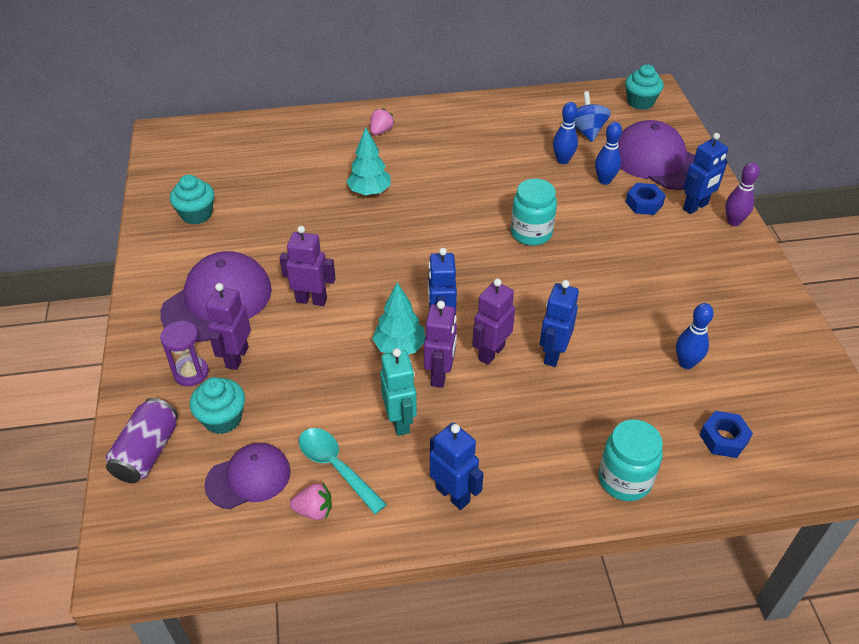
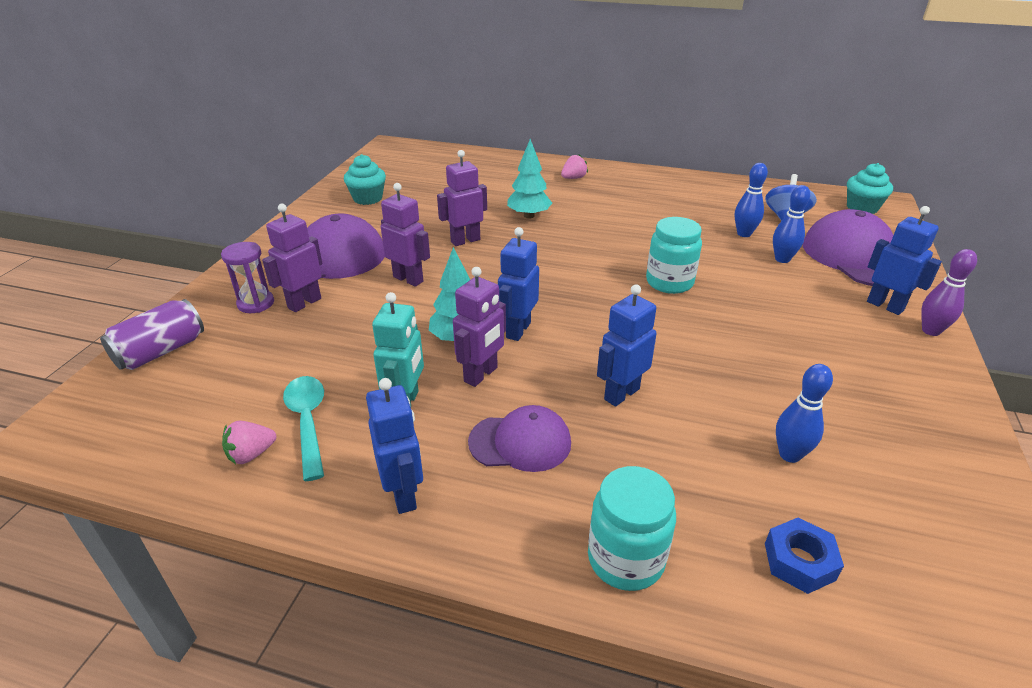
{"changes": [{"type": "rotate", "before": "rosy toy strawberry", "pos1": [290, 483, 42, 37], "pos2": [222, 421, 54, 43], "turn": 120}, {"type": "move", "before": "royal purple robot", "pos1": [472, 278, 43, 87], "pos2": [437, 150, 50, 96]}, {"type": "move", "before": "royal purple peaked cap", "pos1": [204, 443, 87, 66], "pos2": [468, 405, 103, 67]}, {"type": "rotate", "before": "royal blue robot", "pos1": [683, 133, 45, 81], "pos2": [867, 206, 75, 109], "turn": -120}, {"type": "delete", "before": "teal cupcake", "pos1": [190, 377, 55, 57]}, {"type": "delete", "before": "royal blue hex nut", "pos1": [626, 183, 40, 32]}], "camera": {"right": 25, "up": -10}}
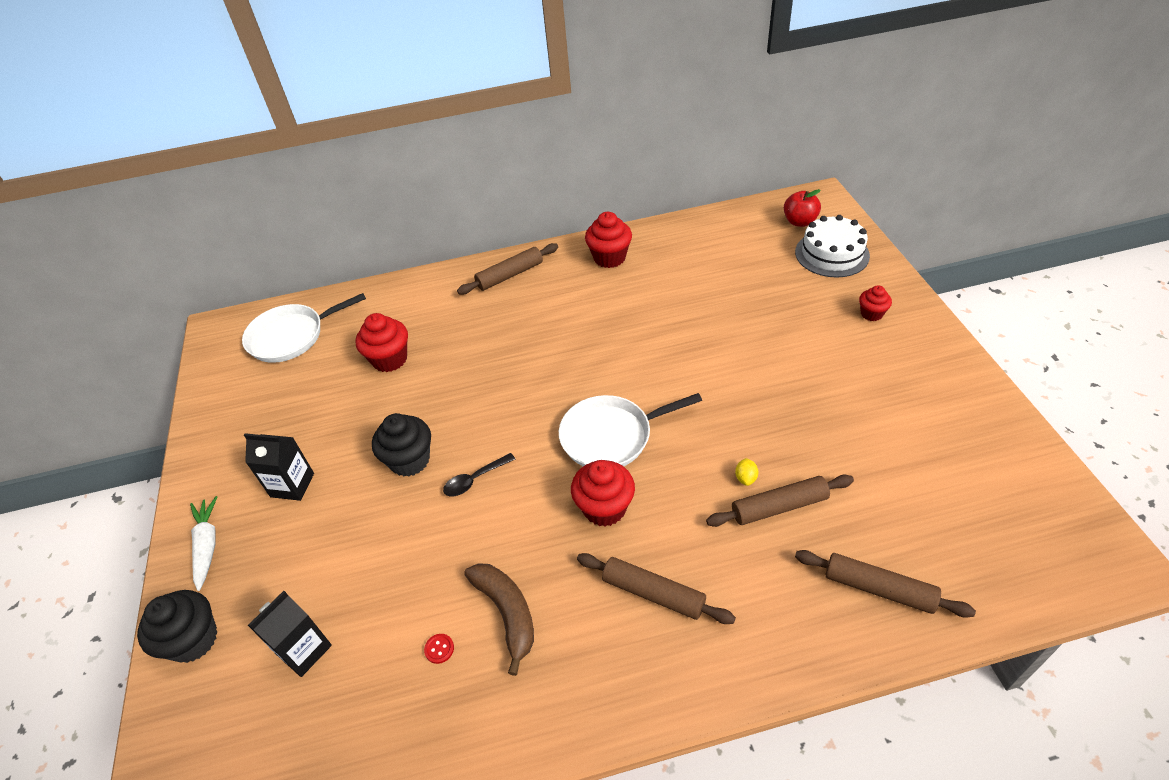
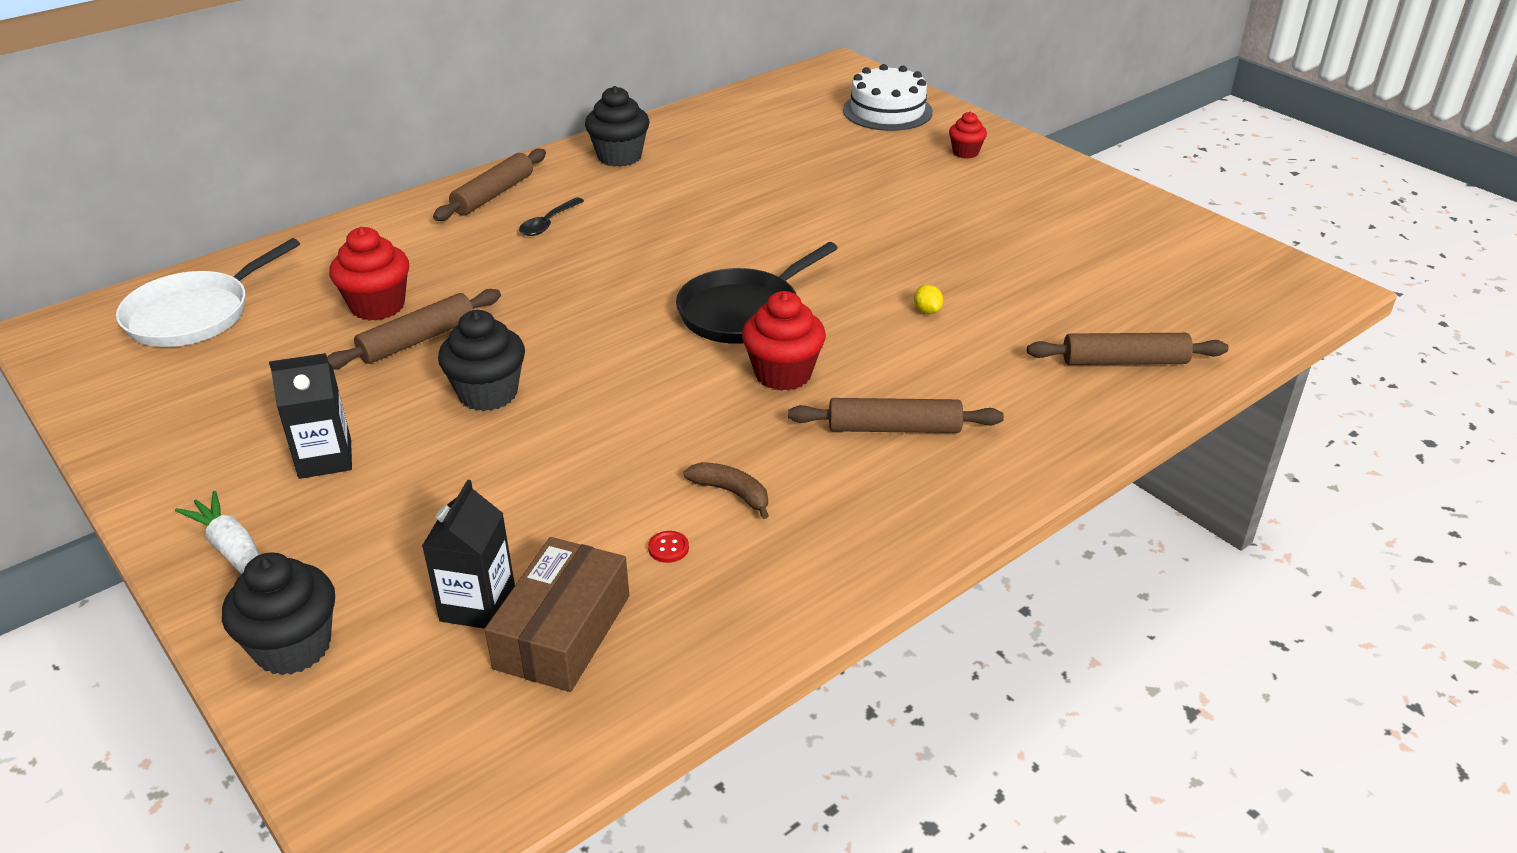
{"changes": [{"type": "move", "before": "dark brown pastry roller", "pos1": [706, 474, 148, 53], "pos2": [327, 289, 174, 80]}, {"type": "insert", "after": "dark brown parcel", "pos2": [485, 537, 144, 155]}, {"type": "move", "before": "jet-black tablespoon", "pos1": [443, 453, 72, 43], "pos2": [519, 197, 65, 39]}, {"type": "recolor", "before": "scarlet cupcake", "after": "jet-black cupcake", "pos1": [585, 212, 47, 56], "pos2": [585, 86, 65, 81]}, {"type": "recolor", "before": "pure white frying pan", "after": "jet-black frying pan", "pos1": [559, 393, 143, 73], "pos2": [676, 242, 162, 102]}, {"type": "resize", "before": "dark brown banana fruit", "pos1": [464, 563, 70, 113], "pos2": [683, 462, 86, 57], "scale": 0.63}, {"type": "delete", "before": "scarlet apple", "pos1": [784, 189, 37, 38]}], "camera": {"right": -30, "up": -10}}
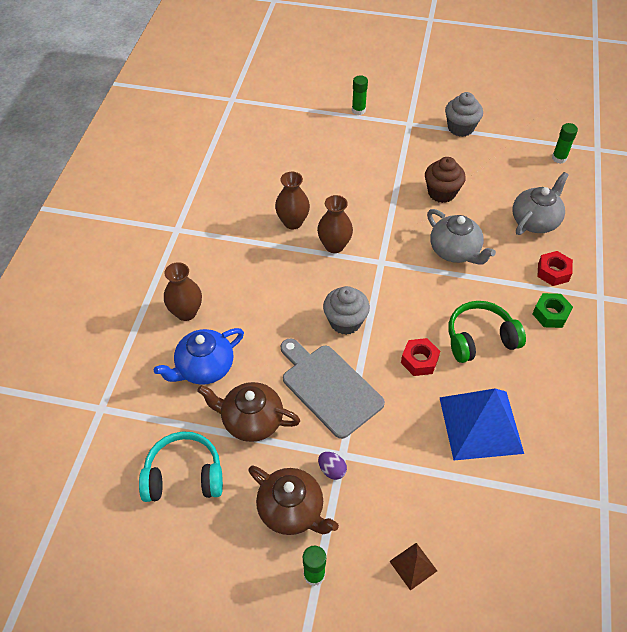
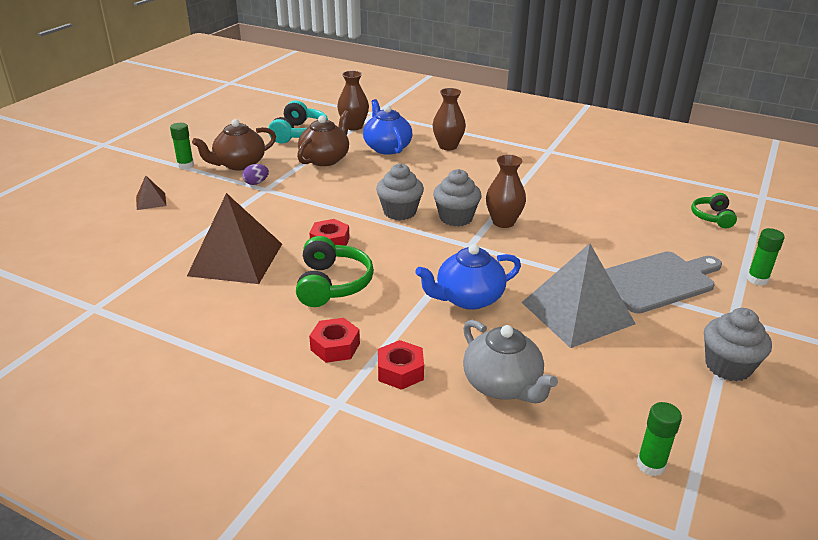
{"changes": [{"type": "recolor", "before": "royal blue pyramid", "after": "dark brown pyramid", "pos1": [440, 389, 84, 71], "pos2": [187, 193, 95, 91]}, {"type": "recolor", "before": "green hex nut", "after": "scarlet hex nut", "pos1": [532, 293, 41, 35], "pos2": [309, 318, 51, 45]}, {"type": "move", "before": "dark brown tall vase", "pos1": [275, 172, 35, 57], "pos2": [337, 71, 32, 59]}, {"type": "recolor", "before": "gray china teapot", "after": "royal blue china teapot", "pos1": [427, 209, 69, 56], "pos2": [416, 244, 105, 66]}, {"type": "insert", "after": "gray cupcake", "pos2": [433, 169, 48, 58]}, {"type": "replace", "before": "dark brown cupcake", "after": "gray pyramid", "pos1": [425, 157, 41, 46], "pos2": [521, 243, 115, 105]}, {"type": "move", "before": "gray cutting board", "pos1": [281, 338, 104, 101], "pos2": [605, 251, 117, 62]}, {"type": "insert", "after": "green headphones", "pos2": [691, 193, 46, 35]}], "camera": {"right": 105, "up": -20}}
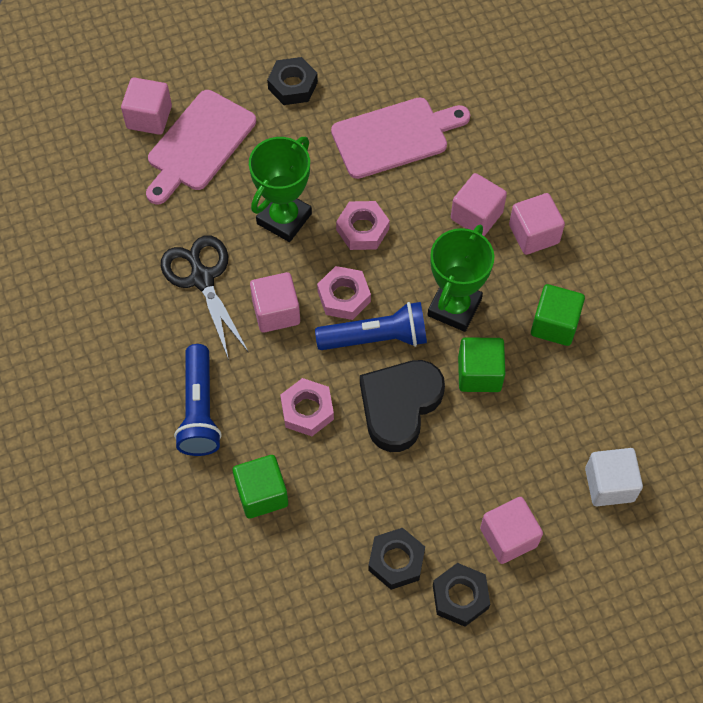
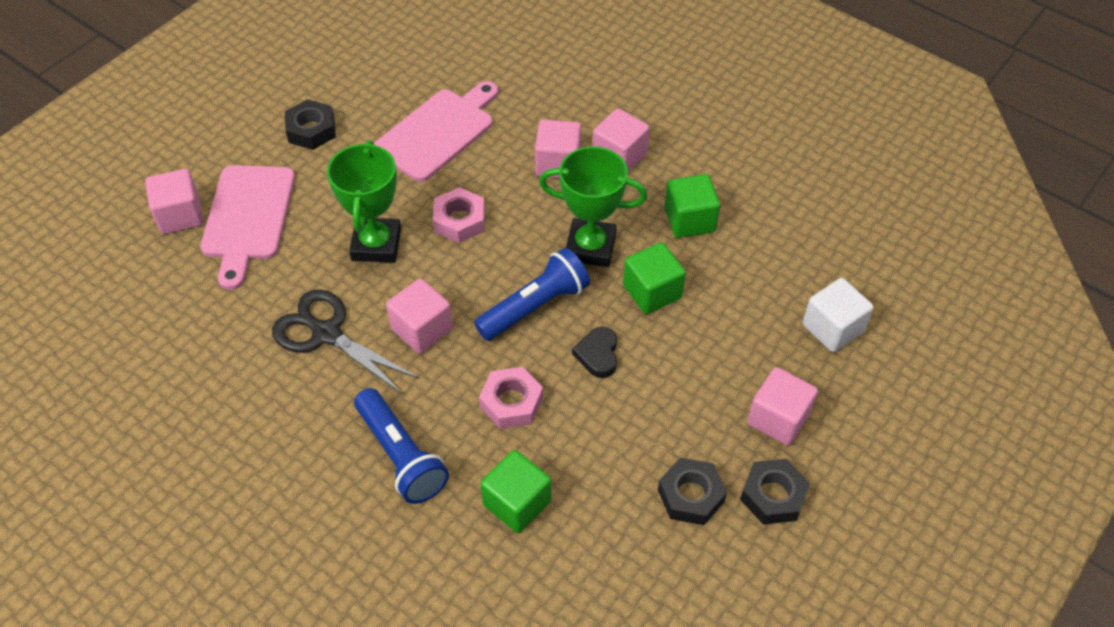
{"changes": [{"type": "rotate", "before": "green award cup", "pos1": [428, 225, 66, 107], "pos2": [539, 146, 108, 121], "turn": -75}, {"type": "resize", "before": "jet-black heart shape", "pos1": [360, 360, 85, 92], "pos2": [572, 327, 45, 51], "scale": 0.5}, {"type": "delete", "before": "rosy hex nut", "pos1": [317, 266, 54, 54]}], "camera": {"right": -30, "up": -10}}
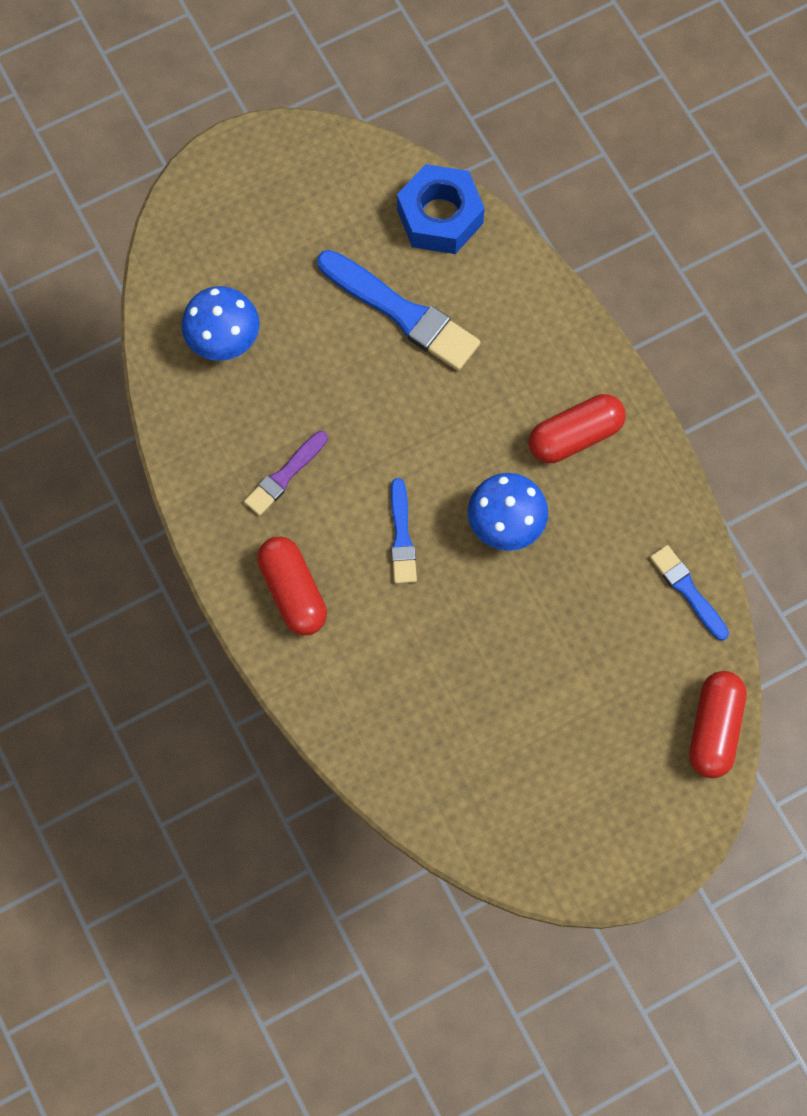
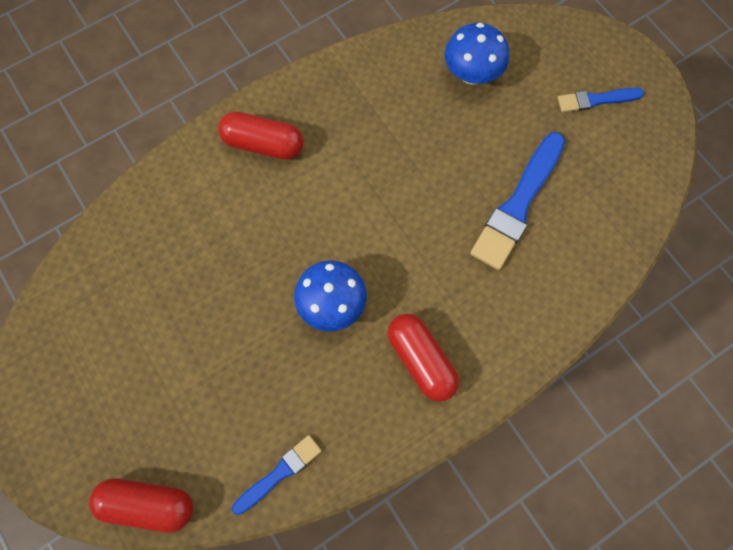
{"changes": [{"type": "rotate", "before": "scarlet capsule", "pos1": [257, 536, 70, 99], "pos2": [218, 112, 86, 48], "turn": 45}, {"type": "move", "before": "royal blue paintbrush", "pos1": [391, 478, 26, 106], "pos2": [557, 88, 87, 25]}, {"type": "delete", "before": "royal purple paintbrush", "pos1": [244, 431, 84, 85]}, {"type": "delete", "before": "royal blue hex nut", "pos1": [397, 164, 88, 90]}], "camera": {"right": 85, "up": 0}}
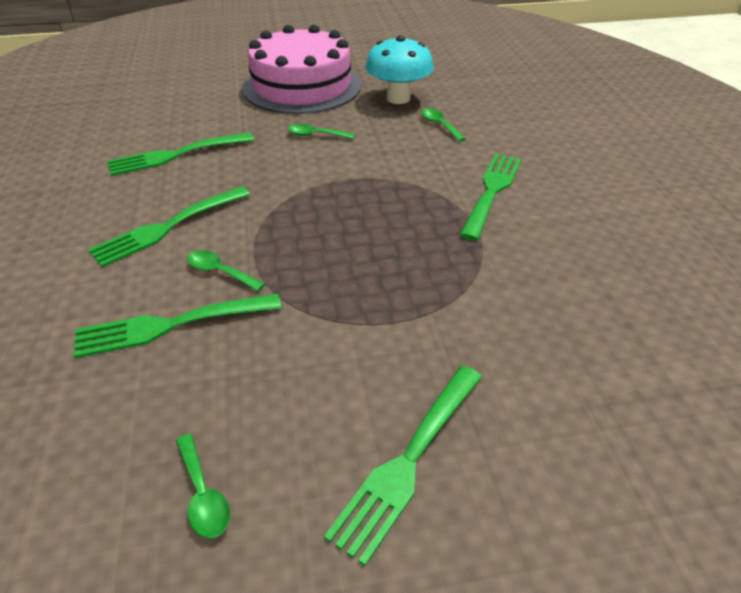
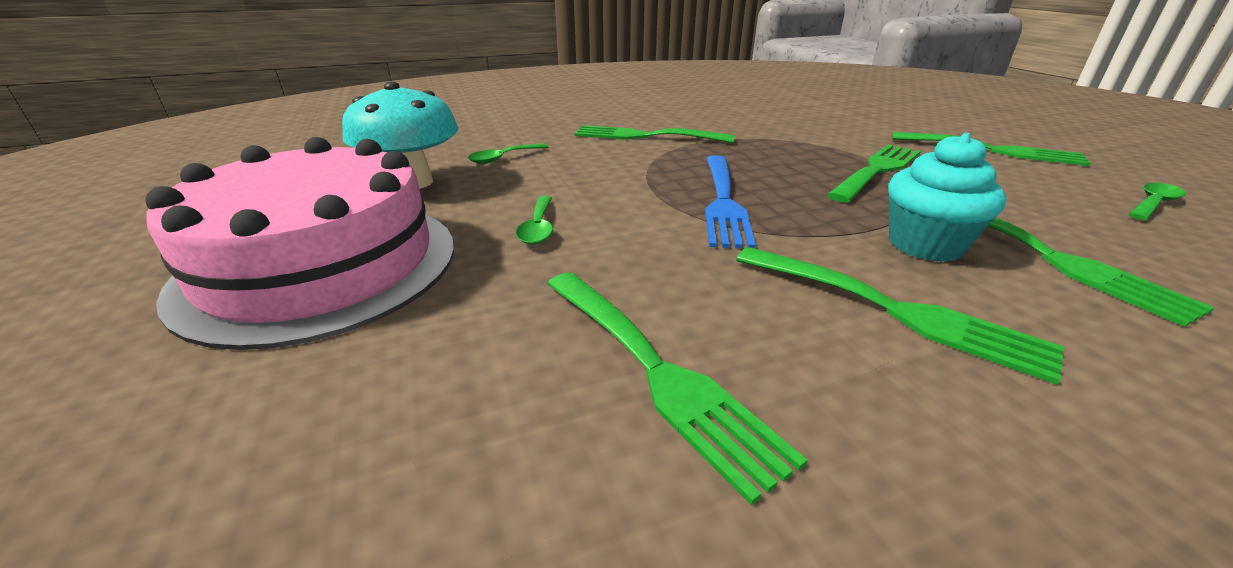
{"changes": [{"type": "insert", "after": "royal blue table fork", "pos2": [705, 155, 51, 93]}, {"type": "insert", "after": "green table fork", "pos2": [827, 144, 94, 59]}, {"type": "replace", "before": "green tablespoon", "after": "teal cupcake", "pos1": [187, 250, 78, 41], "pos2": [888, 133, 118, 129]}], "camera": {"right": -100, "up": -10}}
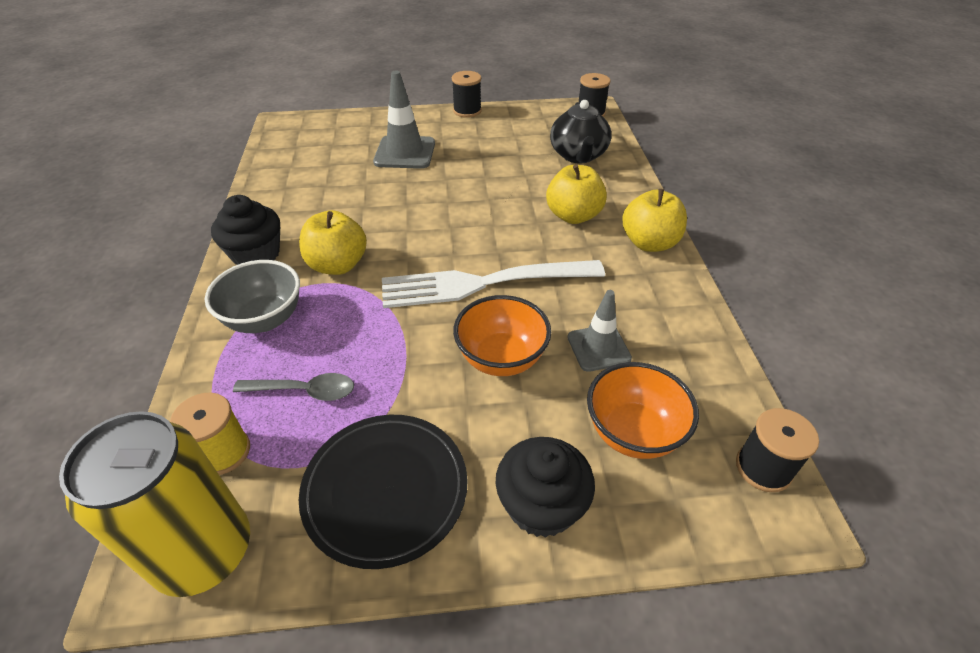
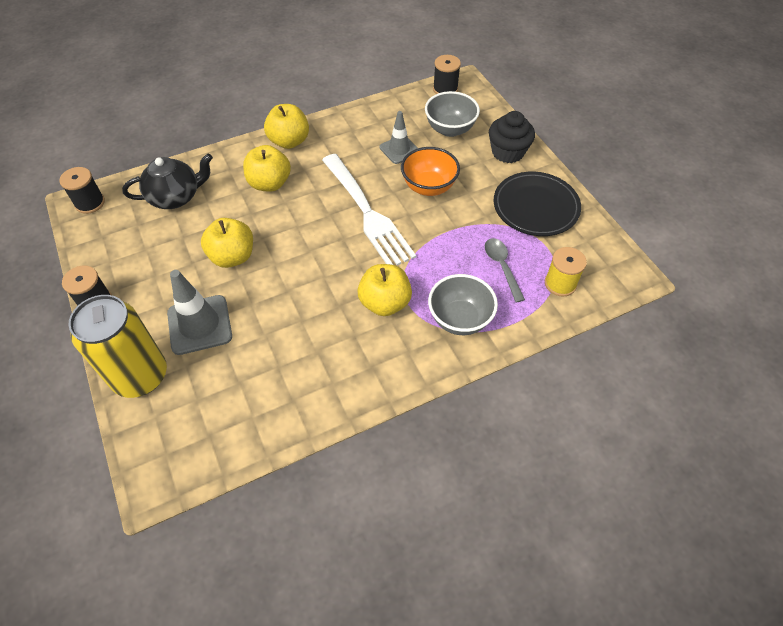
{"changes": [{"type": "move", "before": "bright yellow can", "pos1": [59, 411, 191, 186], "pos2": [69, 295, 98, 103]}, {"type": "insert", "after": "bright yellow apple", "pos2": [201, 218, 52, 50]}, {"type": "recolor", "before": "bright orange serving bowl", "after": "gray serving bowl", "pos1": [587, 362, 112, 97], "pos2": [425, 91, 55, 46]}, {"type": "delete", "before": "jet-black cupcake", "pos1": [211, 195, 69, 70]}], "camera": {"right": -110, "up": 10}}
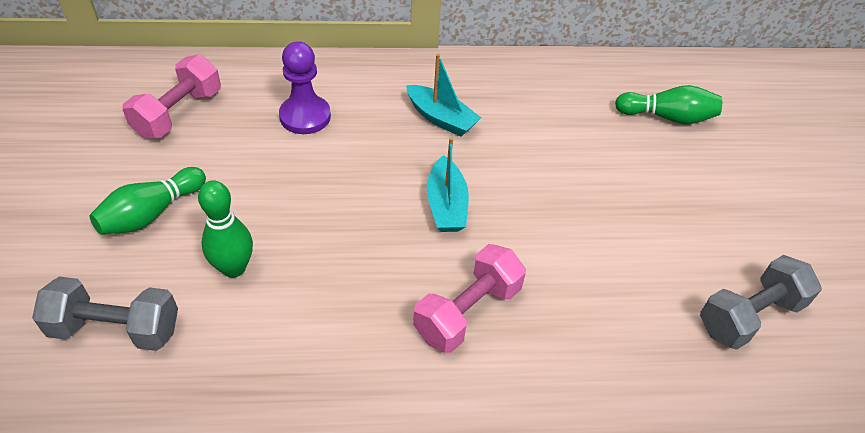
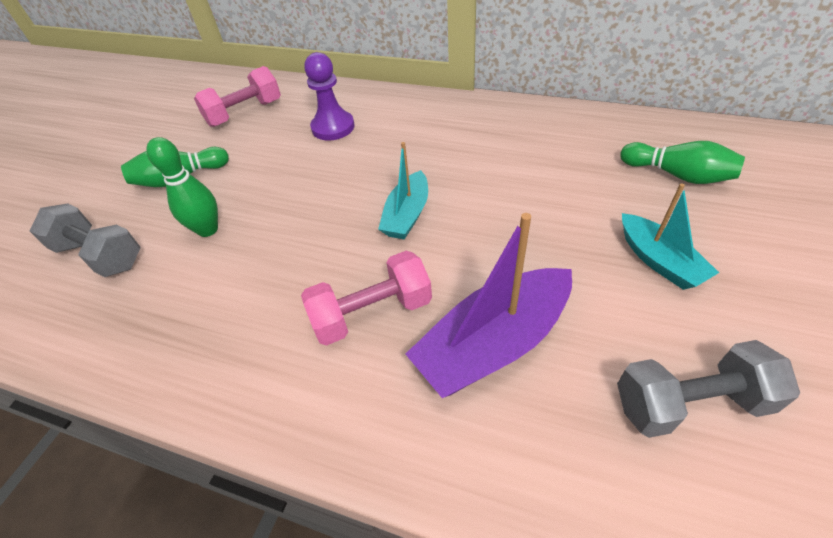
{"changes": [{"type": "insert", "after": "royal purple sailboat", "pos2": [405, 213, 167, 185]}, {"type": "move", "before": "teal sailboat", "pos1": [406, 54, 75, 83], "pos2": [622, 183, 97, 107]}], "camera": {"right": 30, "up": 0}}
